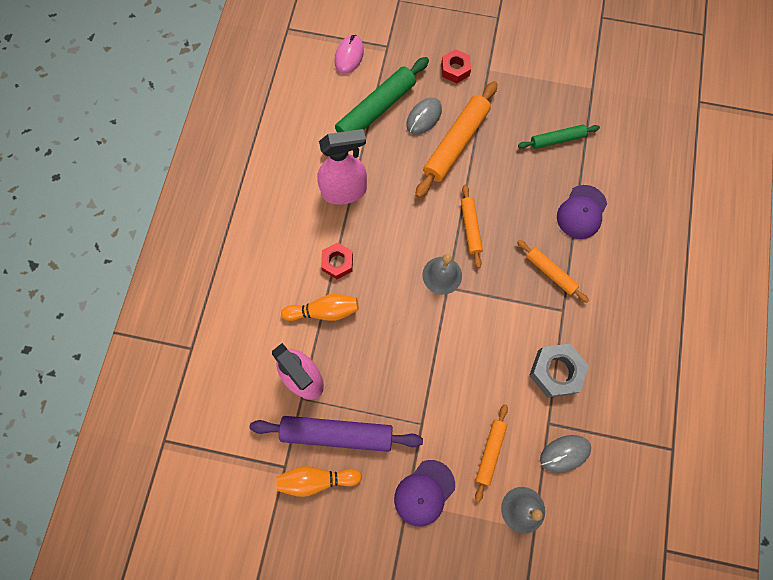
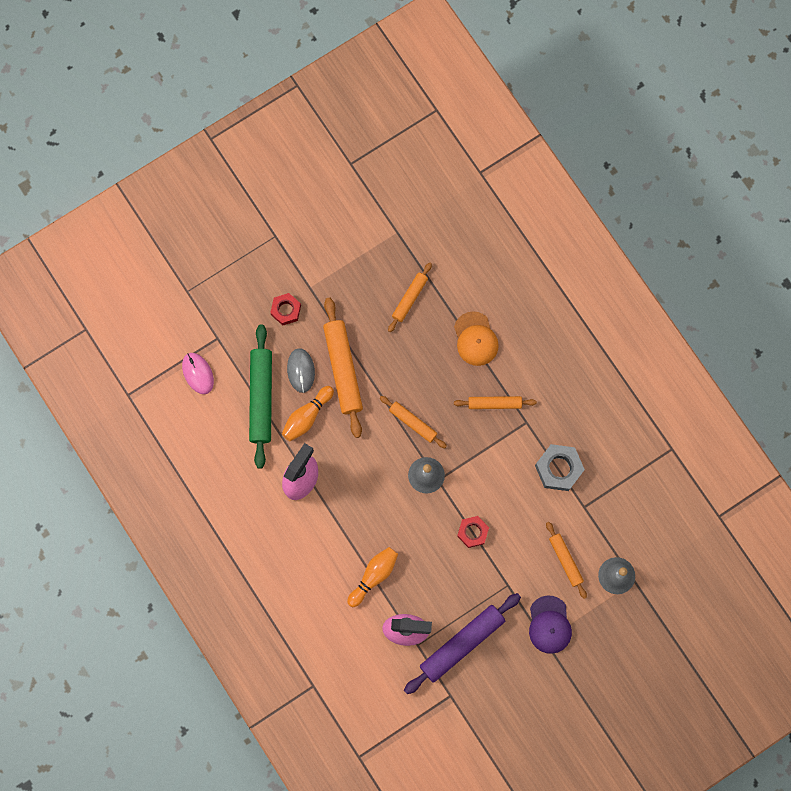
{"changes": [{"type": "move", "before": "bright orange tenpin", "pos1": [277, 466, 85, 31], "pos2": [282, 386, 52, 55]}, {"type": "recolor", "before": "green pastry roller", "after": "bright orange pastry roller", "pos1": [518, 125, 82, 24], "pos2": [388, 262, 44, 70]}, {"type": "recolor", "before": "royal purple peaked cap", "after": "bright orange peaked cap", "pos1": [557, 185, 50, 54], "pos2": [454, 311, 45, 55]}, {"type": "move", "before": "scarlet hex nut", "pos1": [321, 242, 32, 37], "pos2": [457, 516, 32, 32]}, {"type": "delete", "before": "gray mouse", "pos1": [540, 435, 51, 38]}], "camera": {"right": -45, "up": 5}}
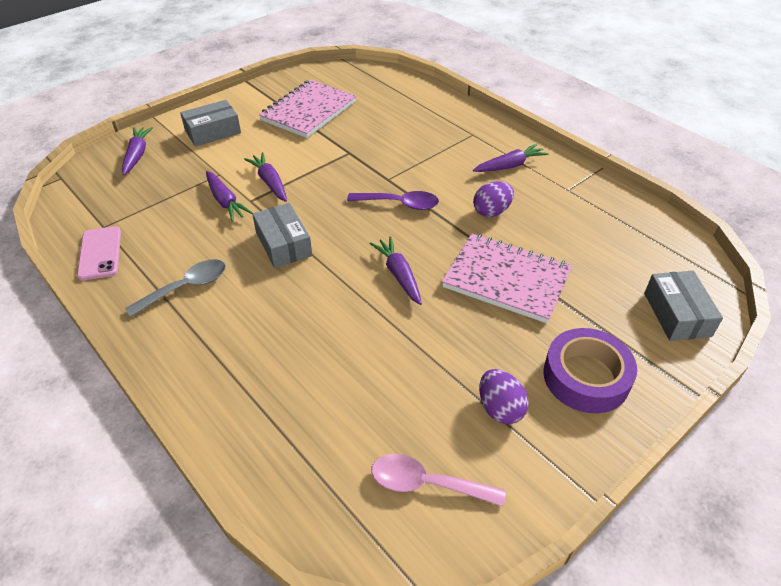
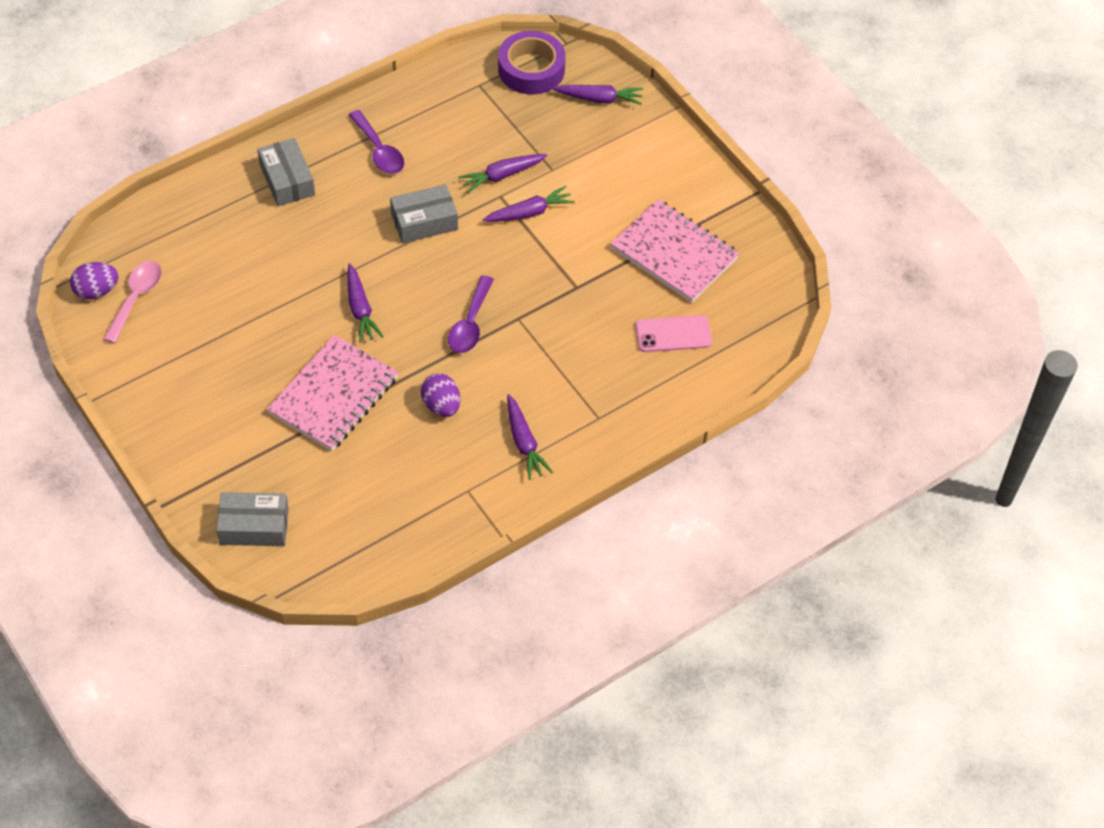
{"changes": [{"type": "move", "before": "royal purple egg shape", "pos1": [479, 369, 50, 55], "pos2": [70, 262, 49, 37]}, {"type": "move", "before": "gray parcel", "pos1": [180, 100, 61, 47], "pos2": [257, 138, 58, 68]}, {"type": "rotate", "before": "royal purple root vegetable", "pos1": [369, 236, 53, 69], "pos2": [347, 263, 37, 80], "turn": 90}, {"type": "recolor", "before": "gray tablespoon", "after": "royal purple tablespoon", "pos1": [125, 259, 101, 58], "pos2": [349, 110, 55, 64]}, {"type": "move", "before": "royal purple roll of tape", "pos1": [543, 328, 94, 85], "pos2": [498, 31, 67, 64]}, {"type": "move", "before": "rosy mobile phone", "pos1": [77, 226, 44, 55], "pos2": [635, 315, 77, 37]}], "camera": {"right": 95, "up": 10}}
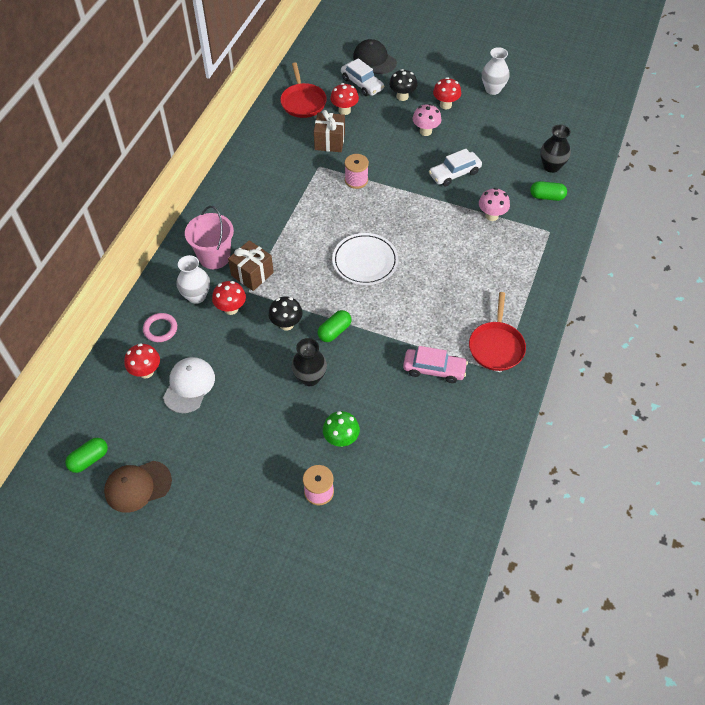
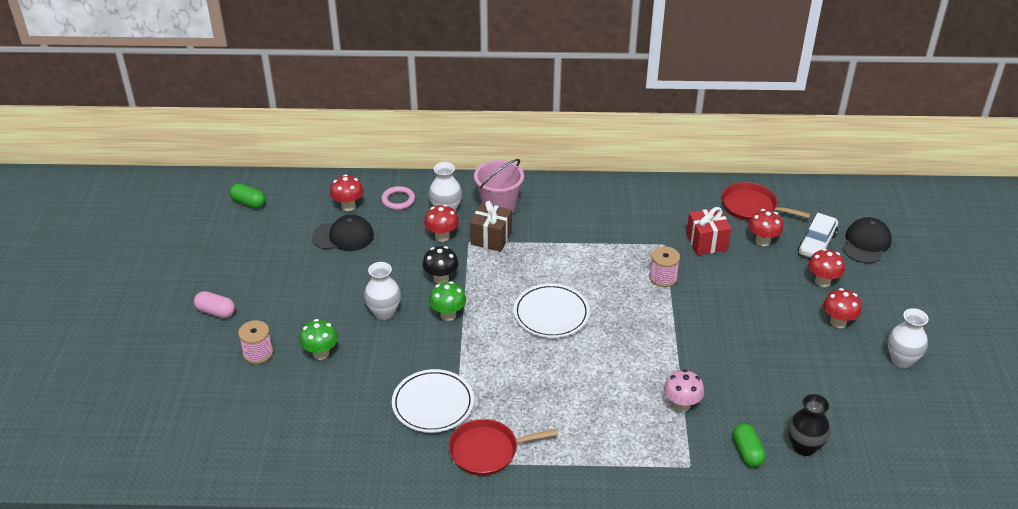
{"changes": [{"type": "insert", "after": "rosy capsule", "pos2": [194, 291, 41, 27]}, {"type": "recolor", "before": "pure white peaked cap", "after": "jet-black peaked cap", "pos1": [163, 357, 52, 56], "pos2": [312, 215, 62, 36]}, {"type": "recolor", "before": "jet-black tall vase", "after": "pure white tall vase", "pos1": [291, 338, 36, 48], "pos2": [364, 262, 37, 58]}, {"type": "replace", "before": "rosy car", "after": "pure white dinner plate", "pos1": [403, 346, 65, 37], "pos2": [392, 369, 82, 64]}, {"type": "replace", "before": "green capsule", "after": "green fungus", "pos1": [318, 310, 33, 32], "pos2": [429, 281, 37, 40]}, {"type": "recolor", "before": "dark brown present", "after": "scarlet present", "pos1": [314, 110, 31, 42], "pos2": [686, 207, 45, 48]}, {"type": "rotate", "before": "scarlet frying pan", "pos1": [280, 62, 47, 56], "pos2": [722, 182, 89, 39], "turn": 60}, {"type": "recolor", "before": "jet-black fungus", "after": "scarlet fungus", "pos1": [389, 69, 28, 32], "pos2": [808, 248, 37, 39]}, {"type": "delete", "before": "dark brown peaked cap", "pos1": [104, 461, 68, 52]}, {"type": "delete", "before": "rosy fungus", "pos1": [412, 104, 30, 32]}, {"type": "delete", "before": "pure white car", "pos1": [429, 149, 53, 37]}], "camera": {"right": 70, "up": -15}}
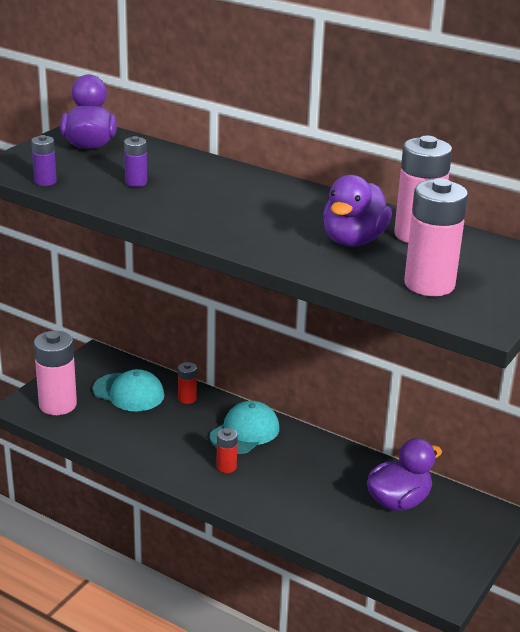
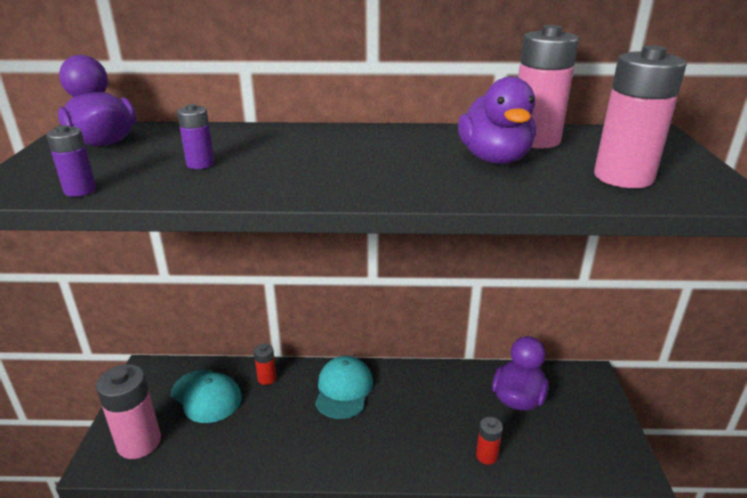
{"changes": [{"type": "rotate", "before": "teal peaked cap", "pos1": [93, 369, 71, 42], "pos2": [171, 370, 71, 53], "turn": 45}, {"type": "move", "before": "scarlet power cell", "pos1": [216, 428, 22, 45], "pos2": [476, 417, 27, 48]}], "camera": {"right": -30, "up": 0}}
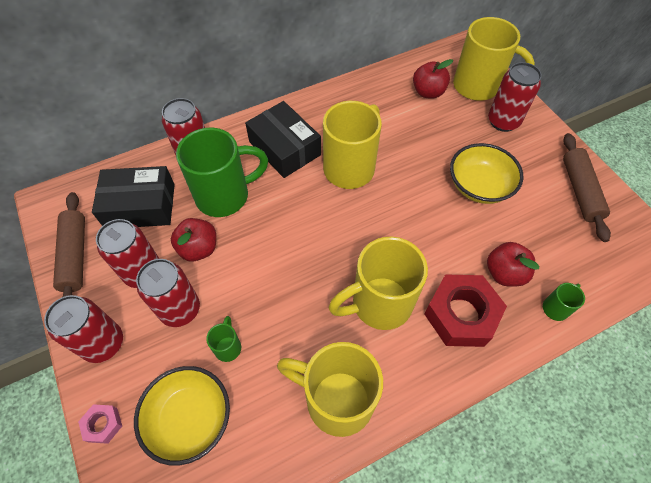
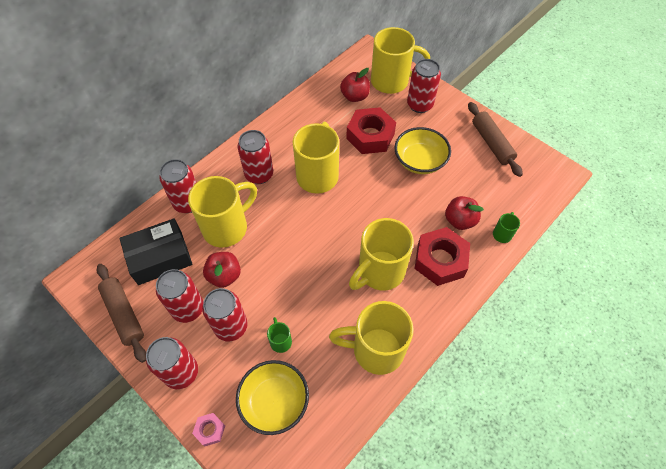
{"changes": [{"type": "recolor", "before": "green tea mug", "after": "bright yellow tea mug", "pos1": [176, 128, 92, 89], "pos2": [188, 176, 69, 72]}, {"type": "replace", "before": "jet-black parcel", "after": "scarlet can", "pos1": [245, 101, 76, 77], "pos2": [237, 130, 36, 54]}, {"type": "insert", "after": "scarlet hex nut", "pos2": [346, 107, 50, 47]}], "camera": {"right": -20, "up": 0}}
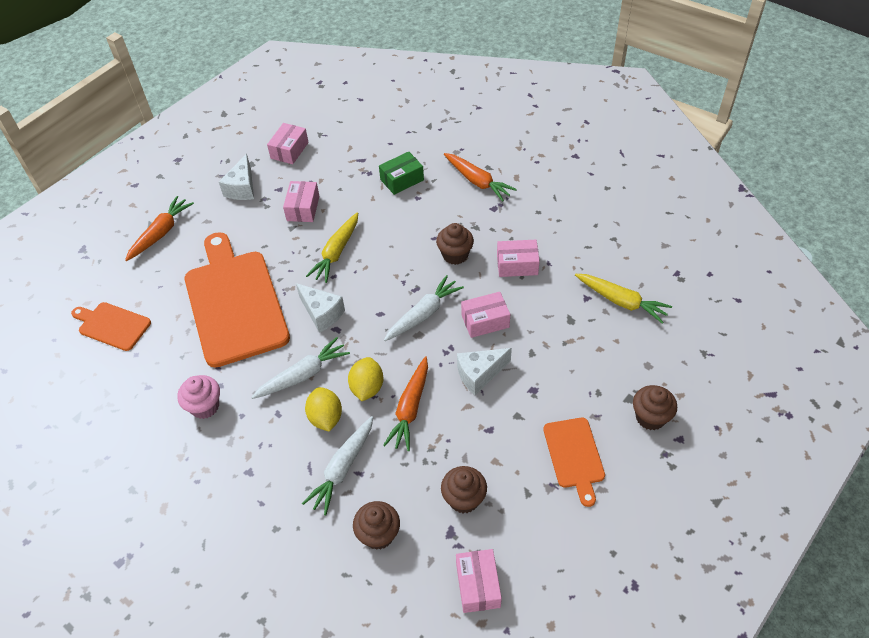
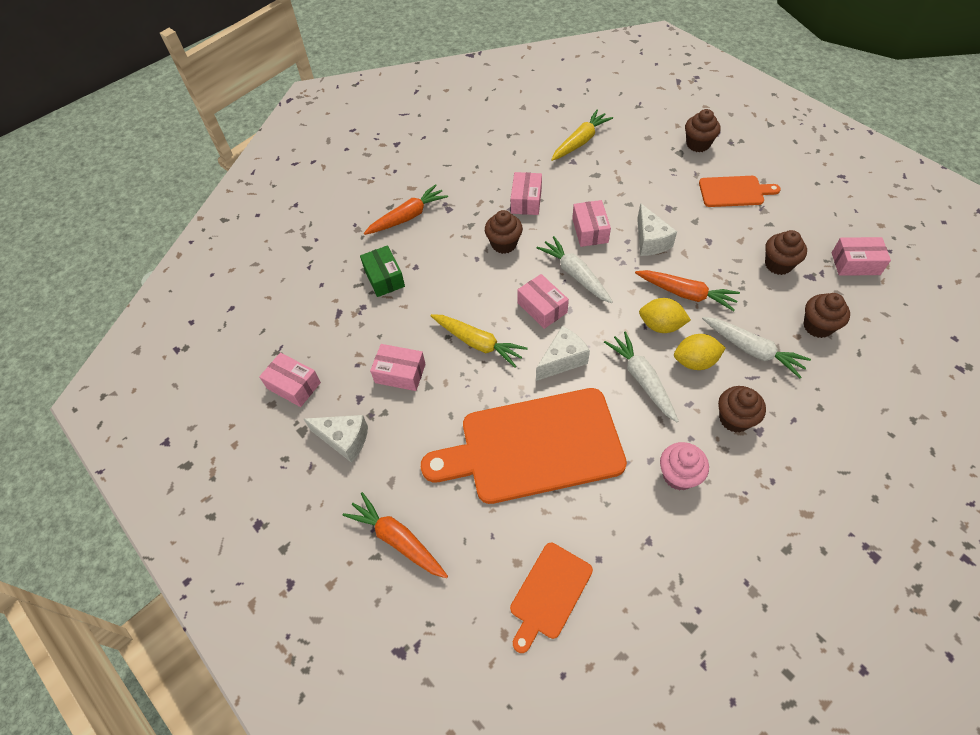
{"changes": [{"type": "insert", "after": "rosy parcel", "pos2": [517, 274, 52, 55]}, {"type": "insert", "after": "dark brown cupcake", "pos2": [718, 386, 48, 47]}], "camera": {"right": -80, "up": 5}}
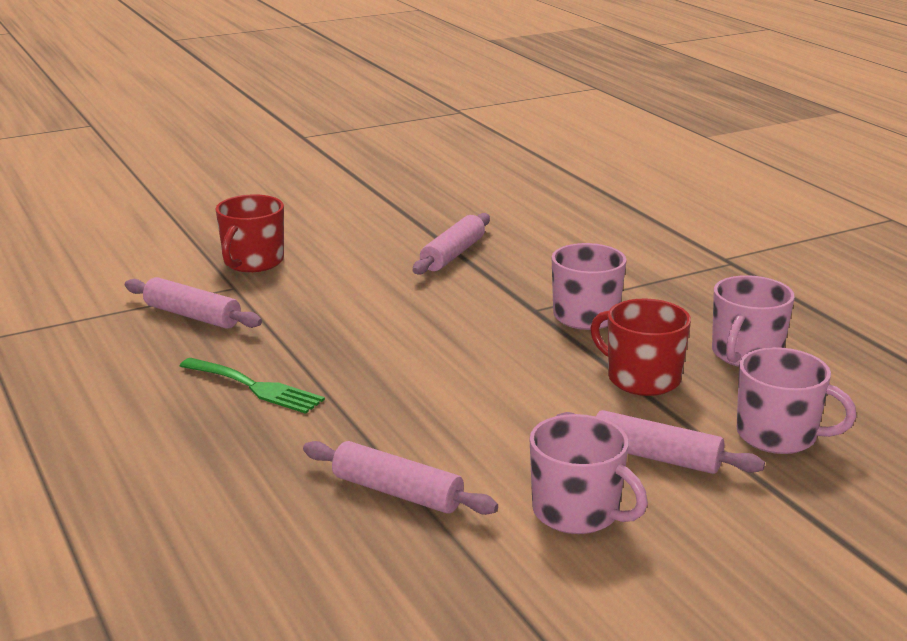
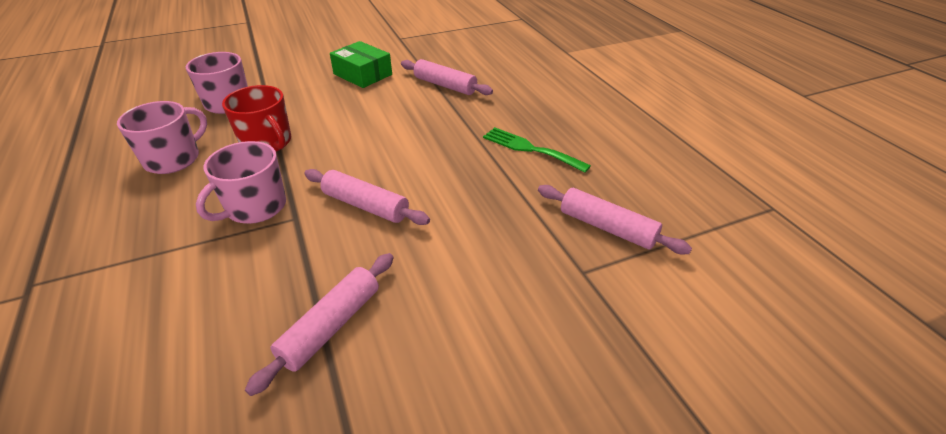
{"changes": [{"type": "move", "before": "rosy pastry roller", "pos1": [557, 410, 208, 64], "pos2": [304, 169, 126, 56]}, {"type": "replace", "before": "rosy tea mug", "after": "green parcel", "pos1": [530, 414, 118, 120], "pos2": [330, 41, 62, 47]}, {"type": "delete", "before": "scarlet tea mug", "pos1": [215, 194, 69, 78]}], "camera": {"right": -175, "up": 15}}
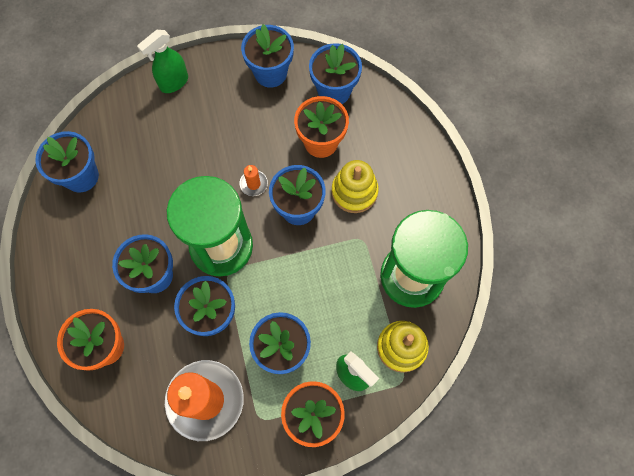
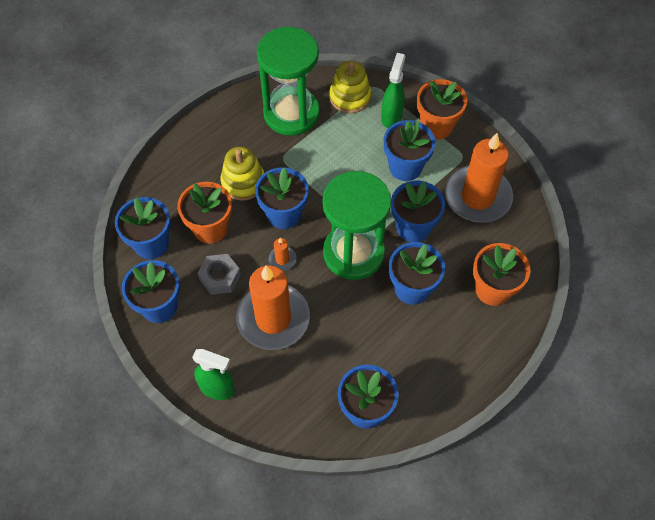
{"changes": [{"type": "insert", "after": "gray hex nut", "pos2": [198, 254, 43, 41]}, {"type": "insert", "after": "bright orange pillar candle", "pos2": [236, 266, 74, 84]}], "camera": {"right": -120, "up": -10}}
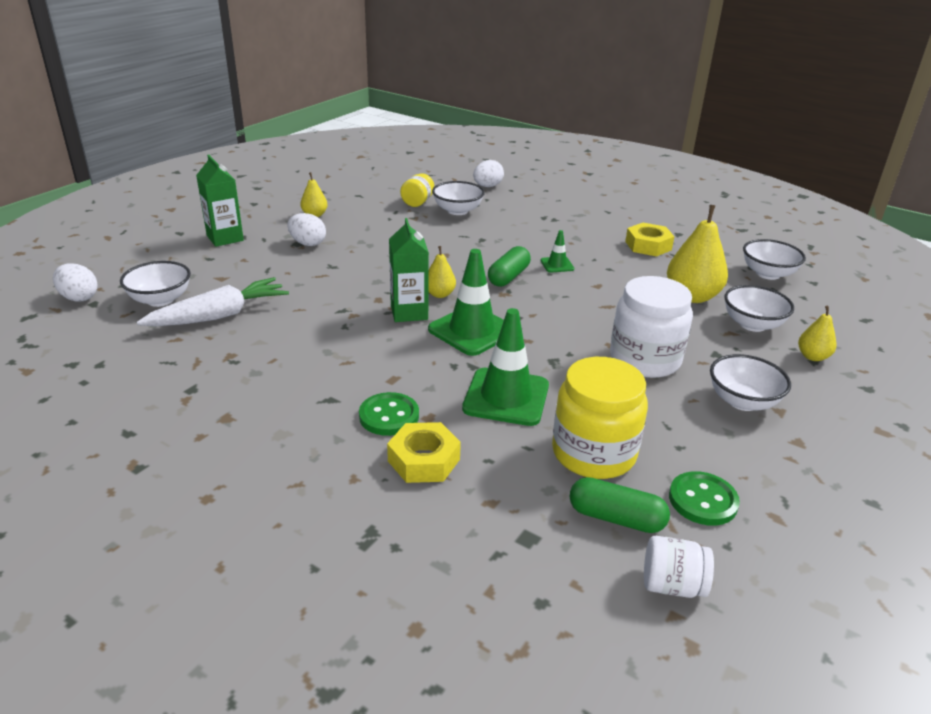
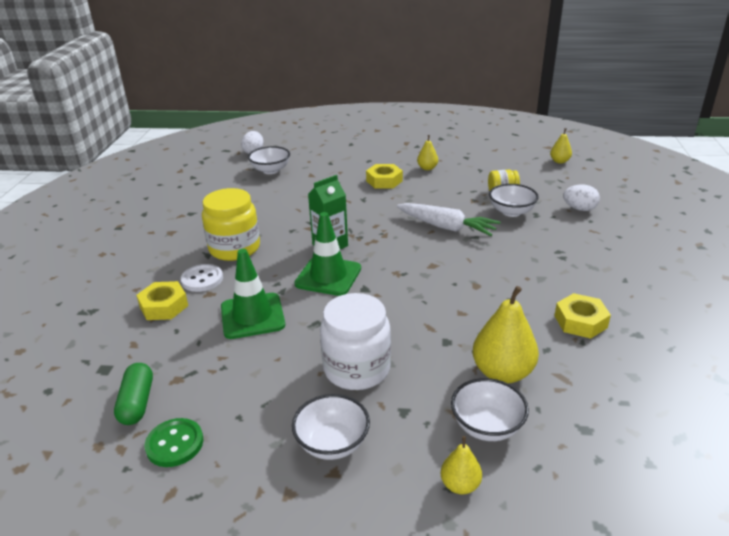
{"changes": [{"type": "recolor", "before": "green shirt button", "after": "pure white shirt button", "pos1": [359, 392, 60, 44], "pos2": [181, 264, 42, 28]}, {"type": "move", "before": "bright yellow preserve jar", "pos1": [552, 357, 96, 122], "pos2": [202, 188, 58, 73]}, {"type": "replace", "before": "pure white egg shape", "after": "bright yellow hex nut", "pos1": [287, 213, 39, 33], "pos2": [366, 164, 37, 25]}, {"type": "move", "before": "pure white root vegetable", "pos1": [137, 277, 152, 49], "pos2": [397, 203, 103, 33]}, {"type": "move", "before": "bright yellow toy pear", "pos1": [428, 246, 28, 52], "pos2": [550, 128, 22, 36]}, {"type": "delete", "before": "green milk carton", "pos1": [196, 155, 48, 92]}, {"type": "delete", "before": "green capsule", "pos1": [488, 246, 43, 41]}, {"type": "delete", "before": "green traffic cone", "pos1": [541, 230, 33, 43]}, {"type": "delete", "before": "pure white preserve jar", "pos1": [644, 536, 70, 62]}, {"type": "delete", "before": "pure white serving bowl", "pos1": [743, 239, 63, 41]}], "camera": {"right": 65, "up": 0}}
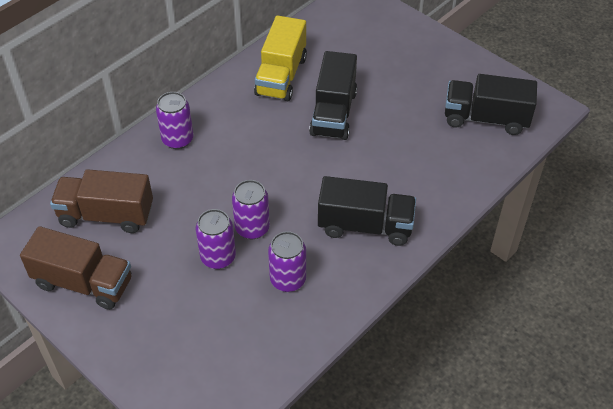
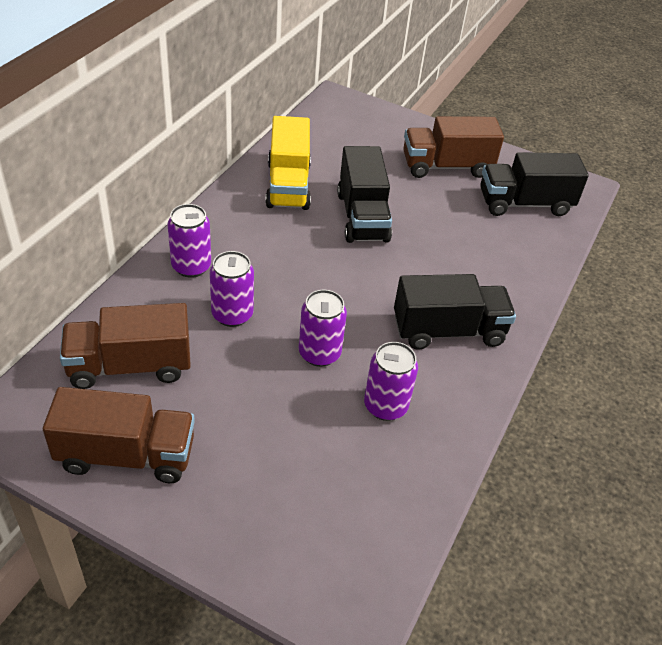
{"changes": [{"type": "move", "before": "royal purple can", "pos1": [196, 209, 40, 60], "pos2": [210, 251, 44, 76]}, {"type": "insert", "after": "dark brown truck", "pos2": [403, 116, 101, 62]}], "camera": {"right": -20, "up": -5}}
